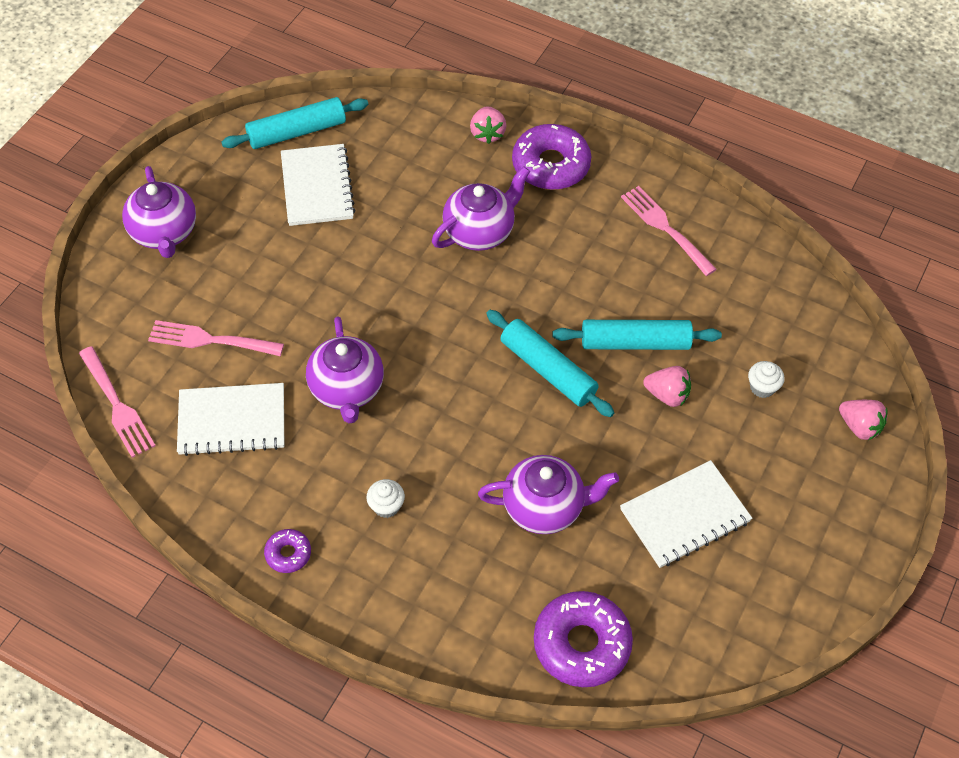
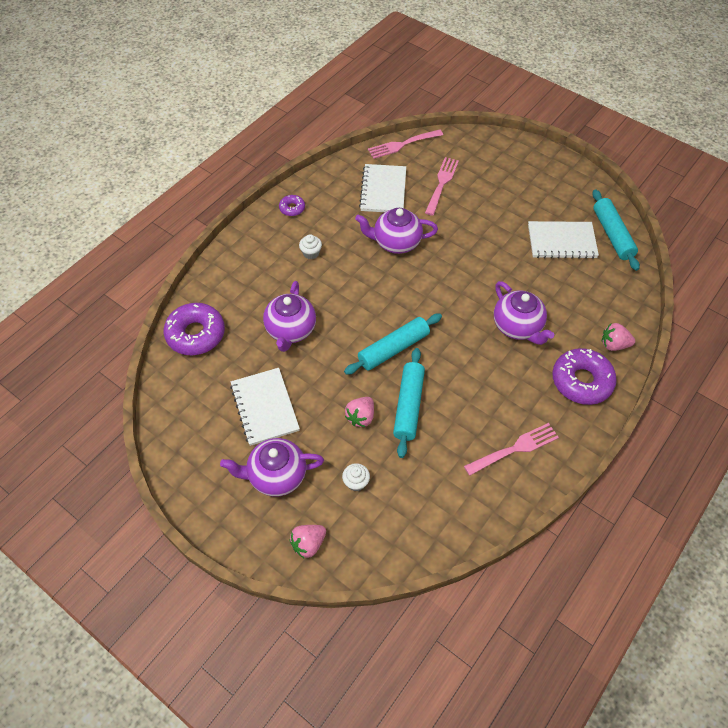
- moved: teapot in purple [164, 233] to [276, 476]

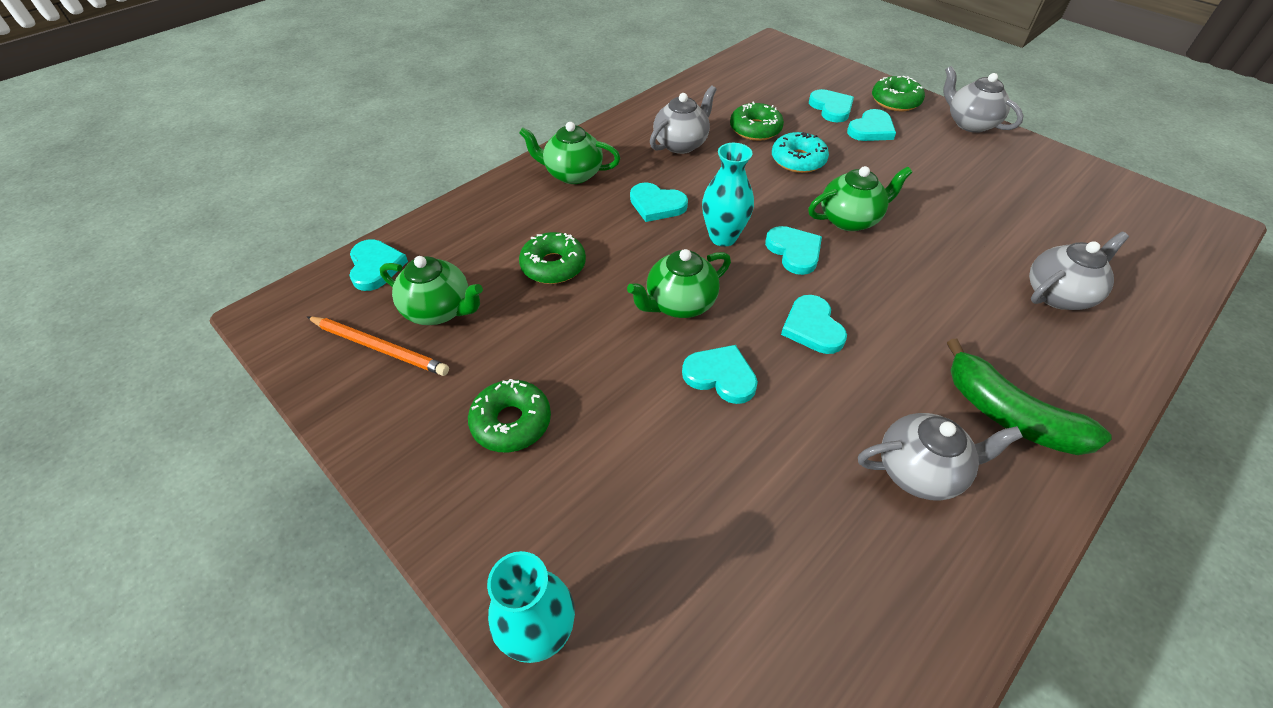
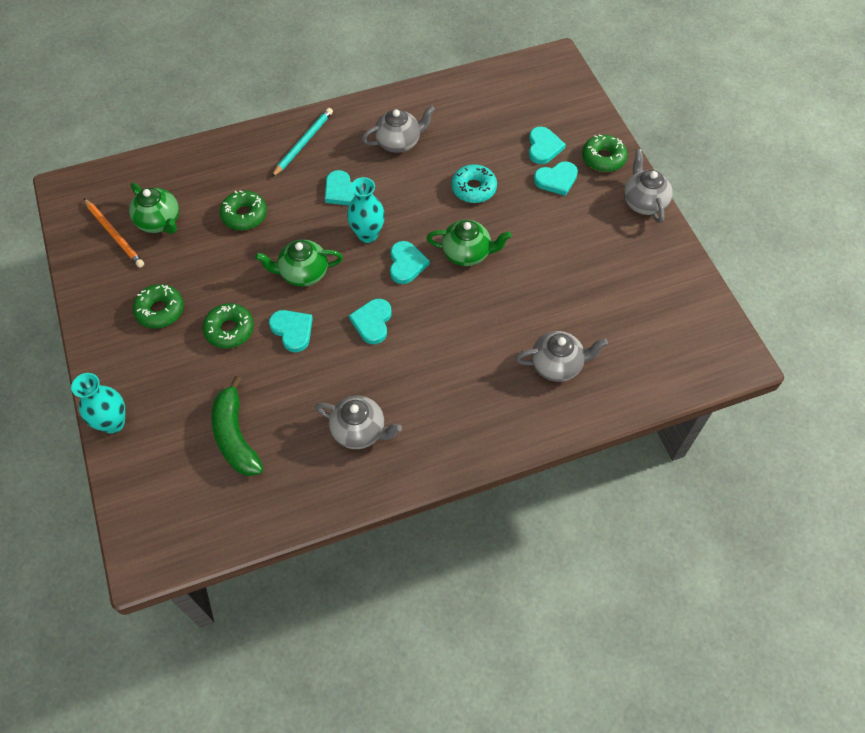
- removed: heart in turquoise [375, 267]
- moved: donut in green [755, 129] to [229, 330]
- moved: banana in green [1009, 415] to [235, 436]
- replaced: teapot in green [572, 174] to pencil in turquoise [303, 143]

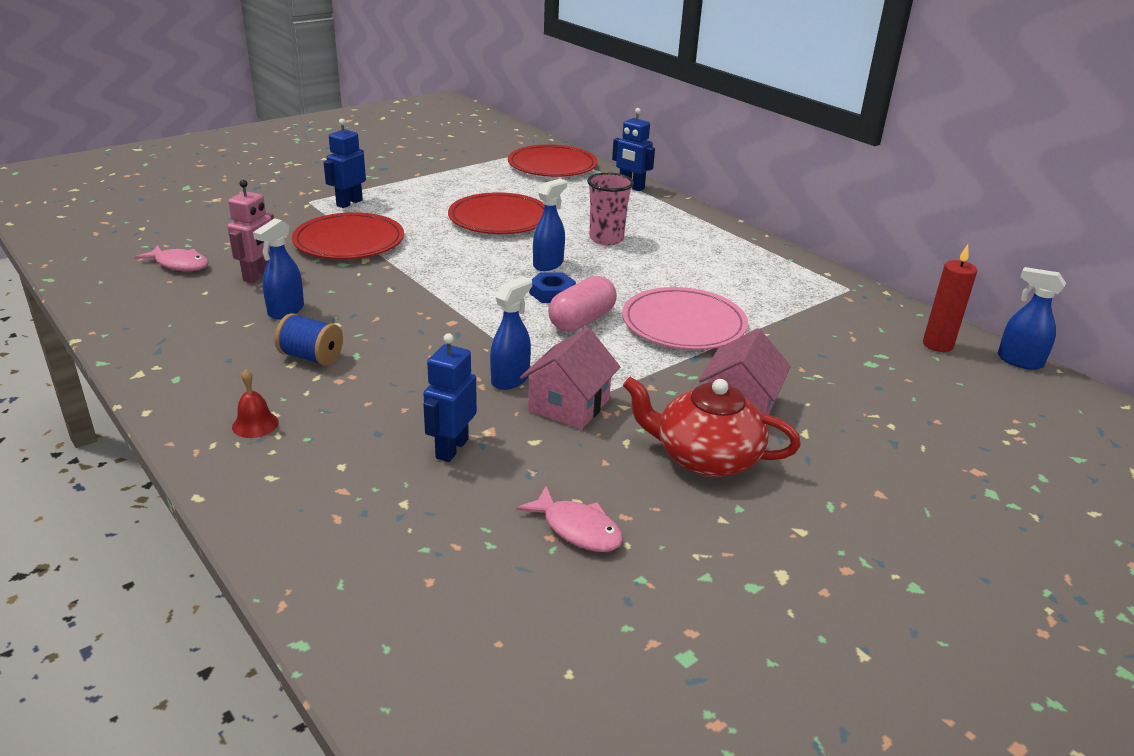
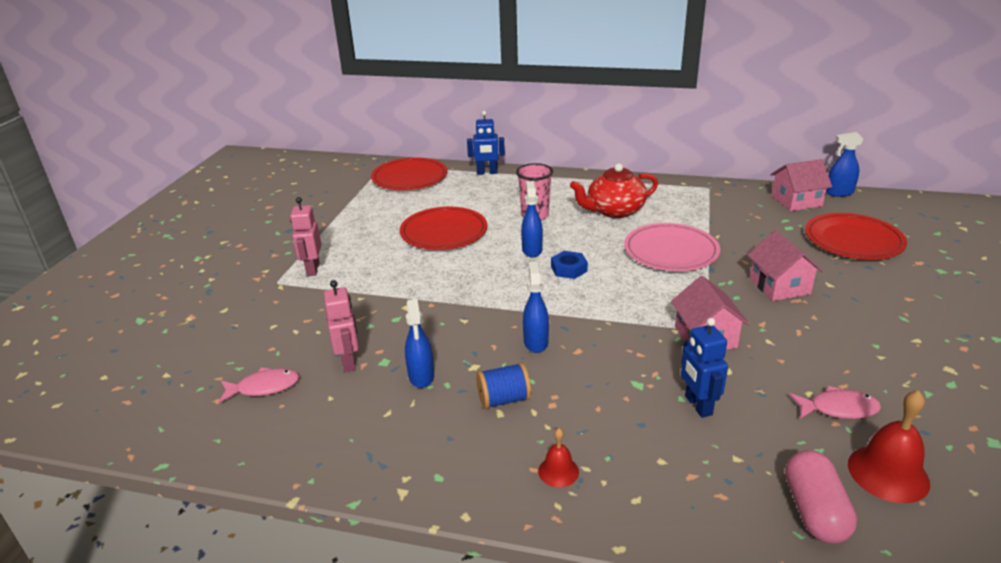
- added: bell in red [888, 473]
- moved: plate in red [349, 241] to [853, 240]
- moved: spray bottle in blue [510, 379] to [536, 342]
- moved: capsule in pink [581, 321] to [814, 511]
- moved: teapot in red [705, 457] to [614, 211]
- replaced: candle in red [937, 345] to house in pink [796, 201]
- recoloured: robot in blue [349, 203] to robot in pink [312, 269]

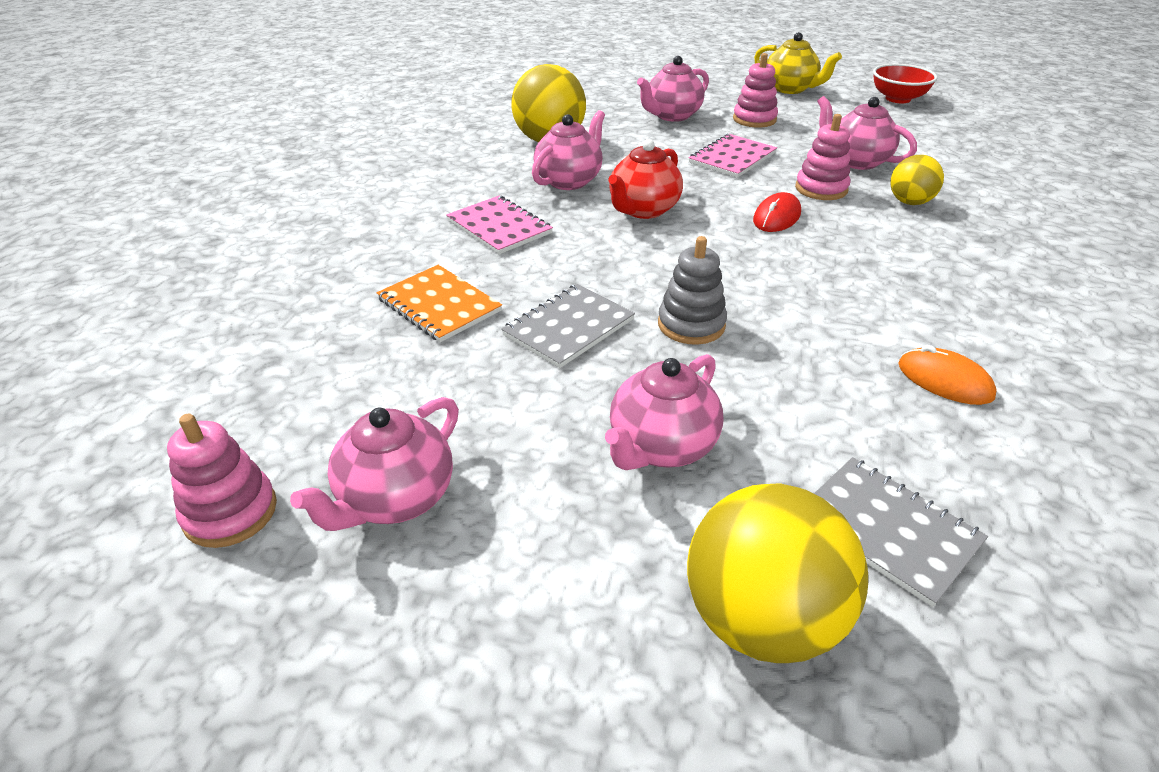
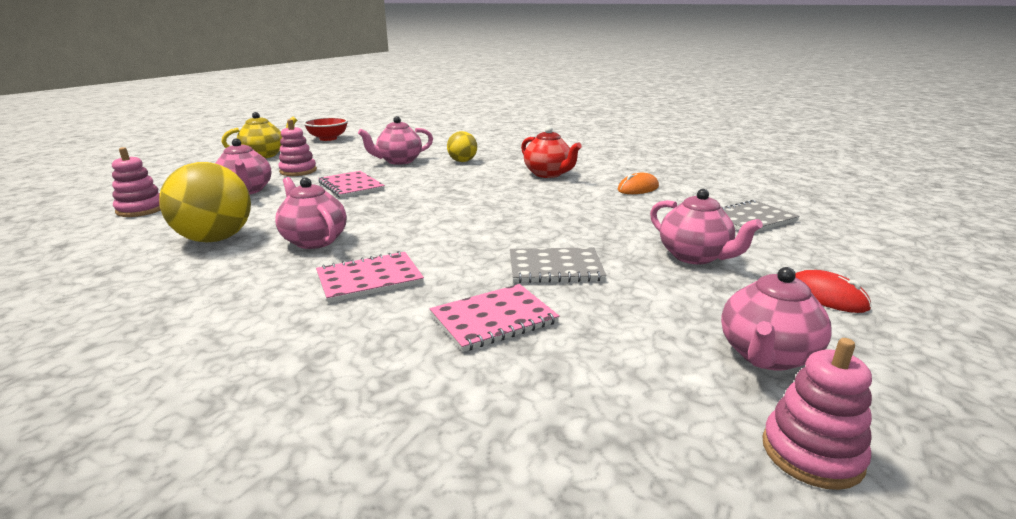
- removed: stacking toy in grey [691, 325]
- removed: ball in yellow [761, 619]
- moved: teapot in red [643, 210] to [548, 174]
- moved: mouse in red [777, 217] to [826, 296]
- moved: stacking toy in pink [821, 189] to [141, 209]
- recoloured: notebook in orange [439, 305] to notebook in pink [493, 319]
- turned: teapot in pink [395, 498] = [766, 355] 75 degrees clockwise
- turned: notebook in grey [569, 327] = [555, 267] 60 degrees counterclockwise

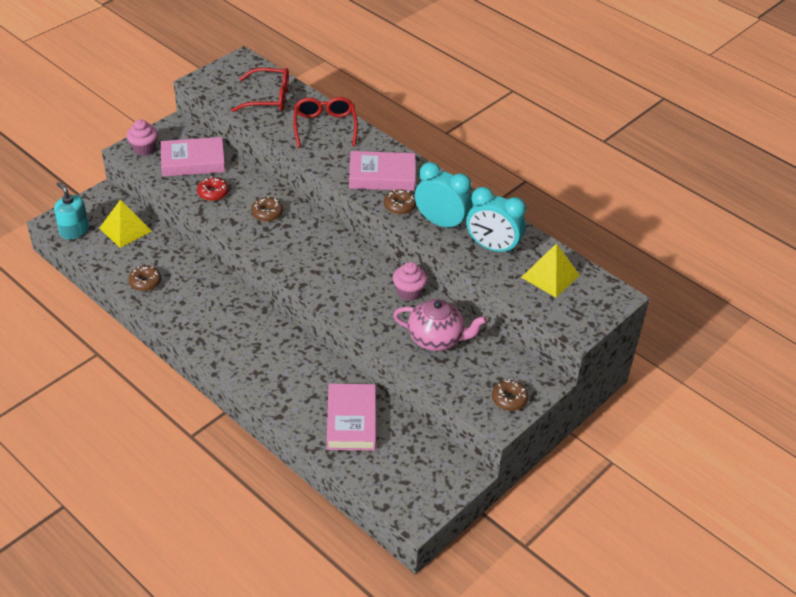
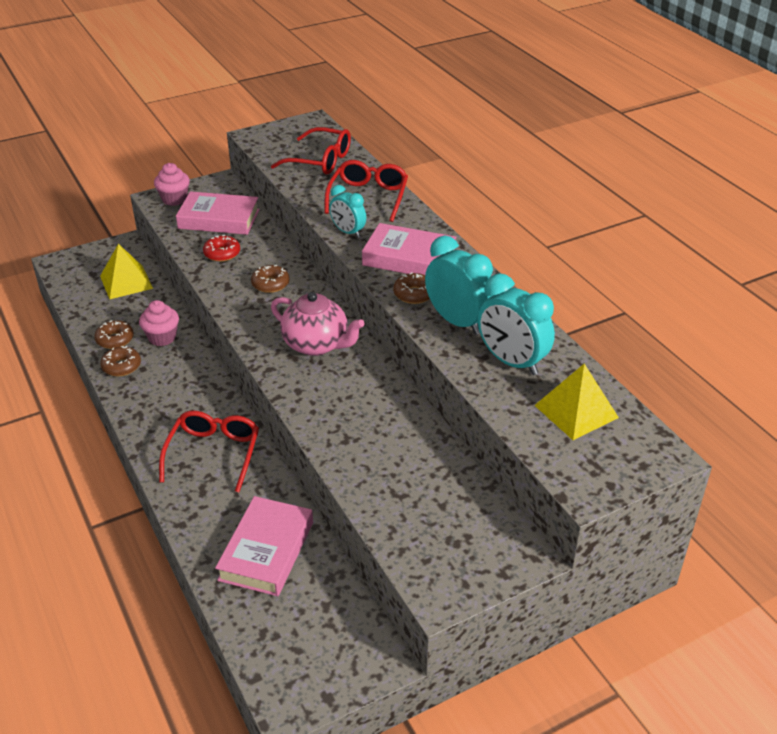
- removed: soap dispenser in turquoise [74, 230]
- added: glasses in red [213, 453]
- added: clock in turquoise [348, 232]
- moved: cupcake in pink [409, 292] to [162, 337]
- moved: teapot in pink [436, 339] to [317, 344]
- moved: donut in brown [509, 399] to [121, 366]

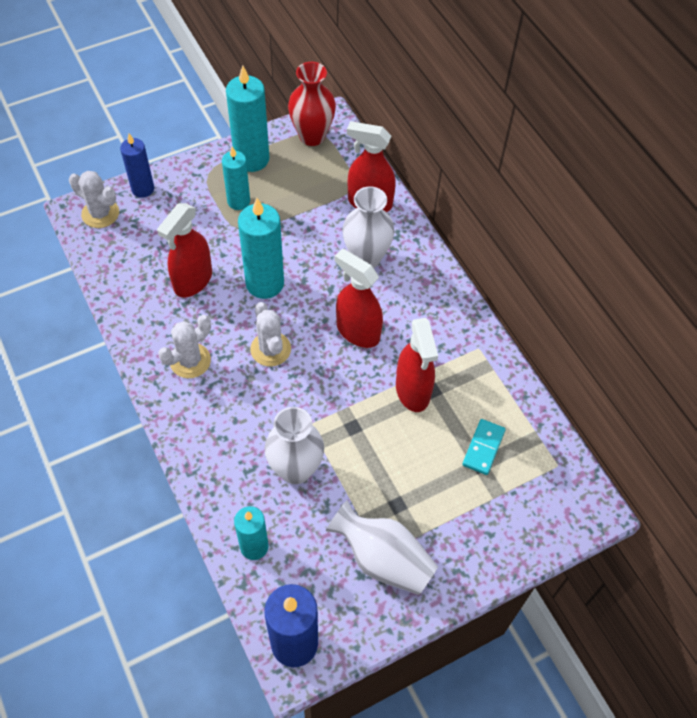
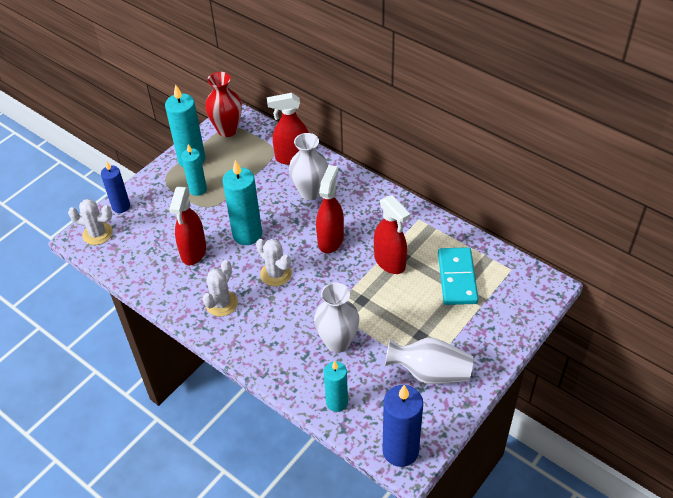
- turned: spray bottle in red [357, 331] = [330, 240] 90 degrees clockwise
- resized: domino in turquoise [483, 448] = [457, 278] x1.66

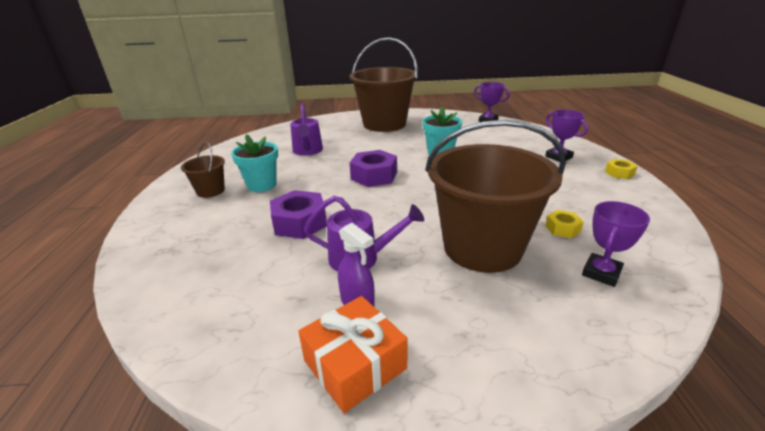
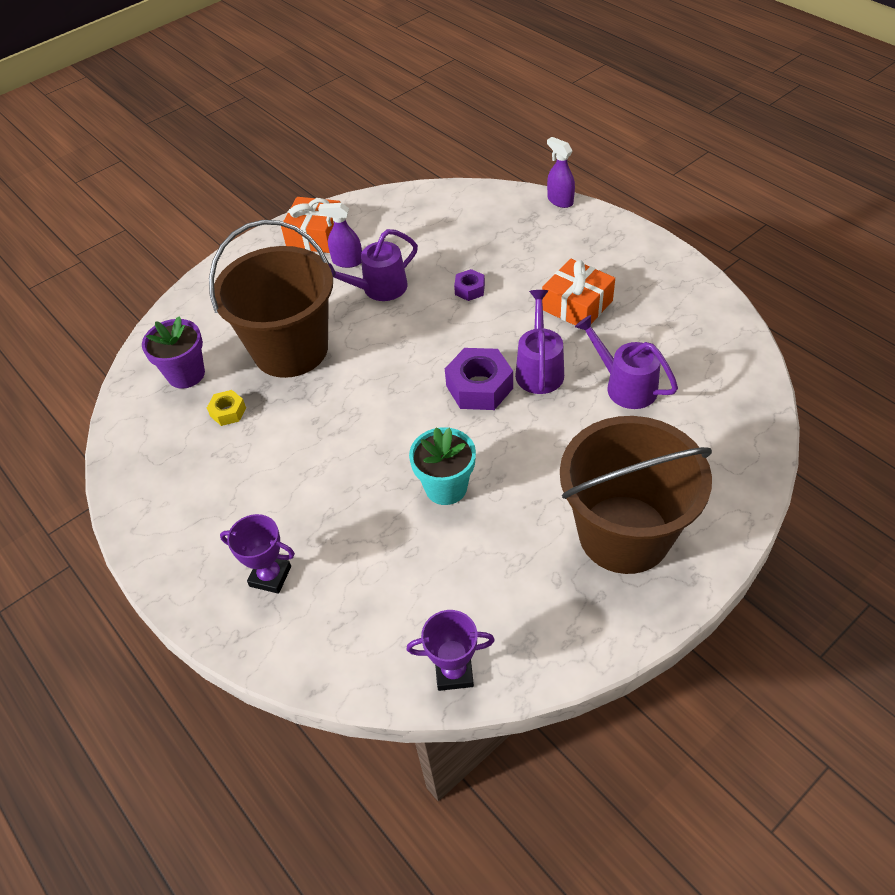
- removed: bucket in brown [210, 191]
- removed: nut in yellow [619, 173]
- added: watering can in purple [539, 368]
- added: spray bottle in purple [560, 200]
- replaced: flower pot in turquoise [262, 185] to gift in orange [577, 305]
- replaced: trophy in purple [601, 273] to flower pot in purple [186, 374]
- resized: nut in purple [300, 222] = [469, 289] x0.54

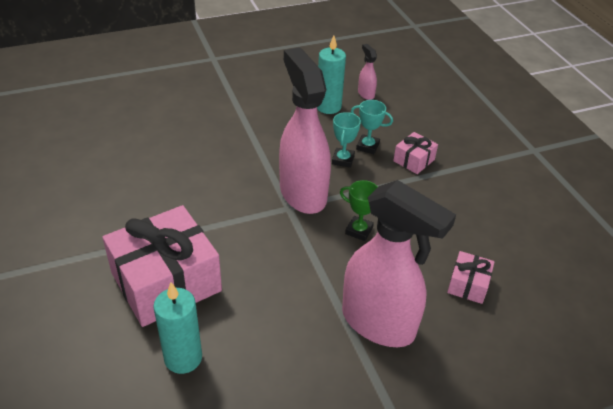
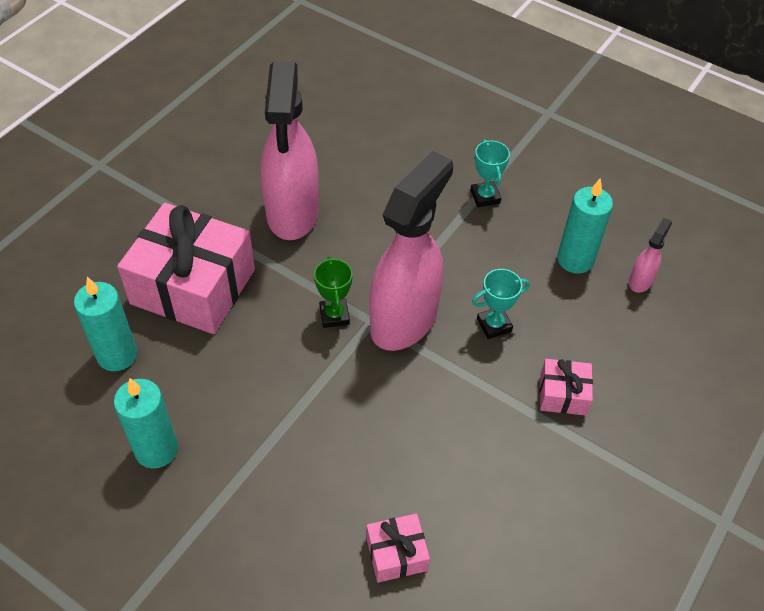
- added: candle in turquoise [156, 449]
- moved: trophy in green [359, 231] to [334, 315]
- moved: spray bottle in pink [379, 323] to [292, 213]
- moved: trophy in turquoise [367, 146] to [485, 197]

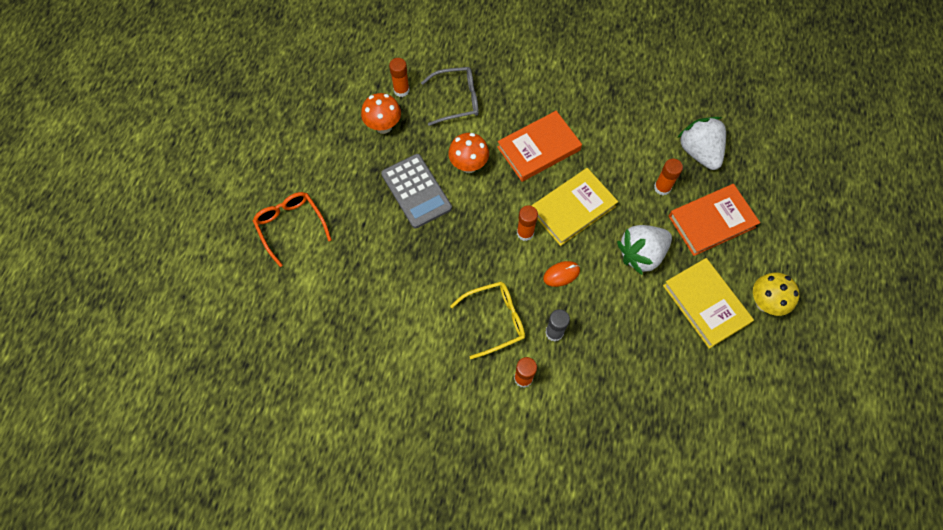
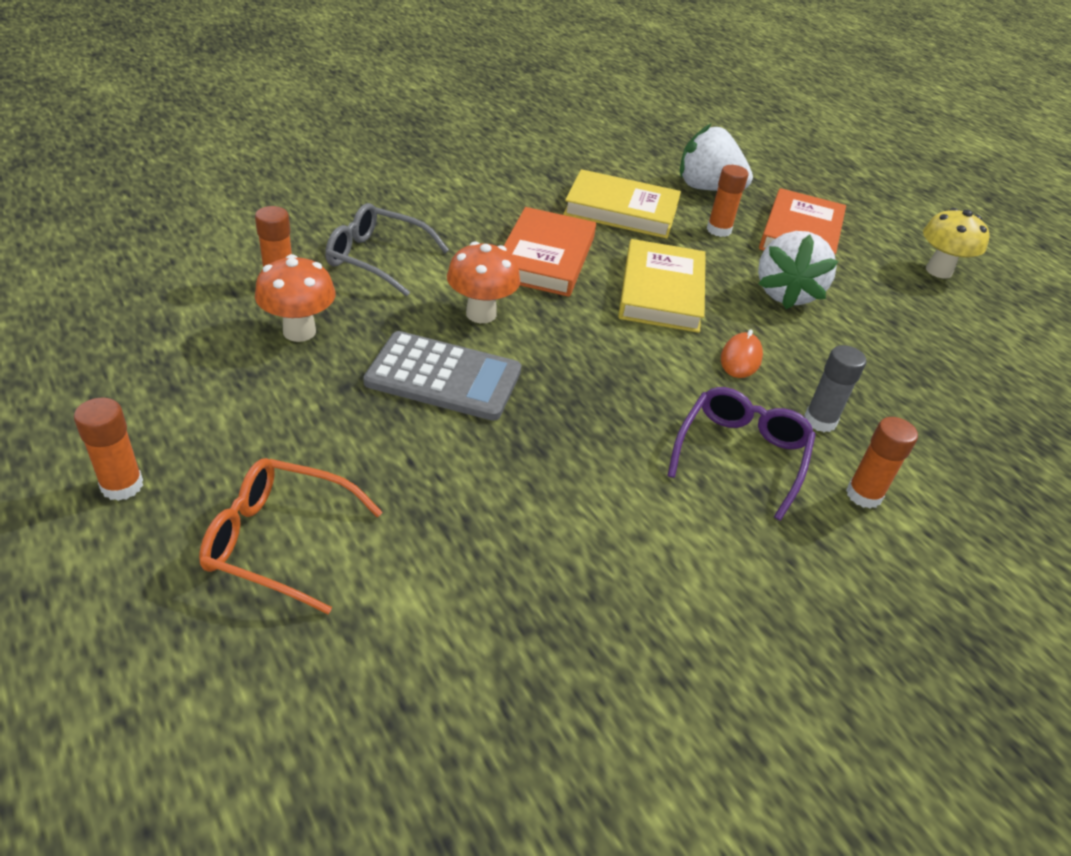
- moved: glue stick in orange [525, 233] to [122, 486]
- moved: book in yellow [705, 304] to [621, 210]
- recoloured: glasses in yellow [495, 320] to glasses in purple [741, 455]
- turned: glasses in grey [457, 100] = [377, 258] 105 degrees counterclockwise

